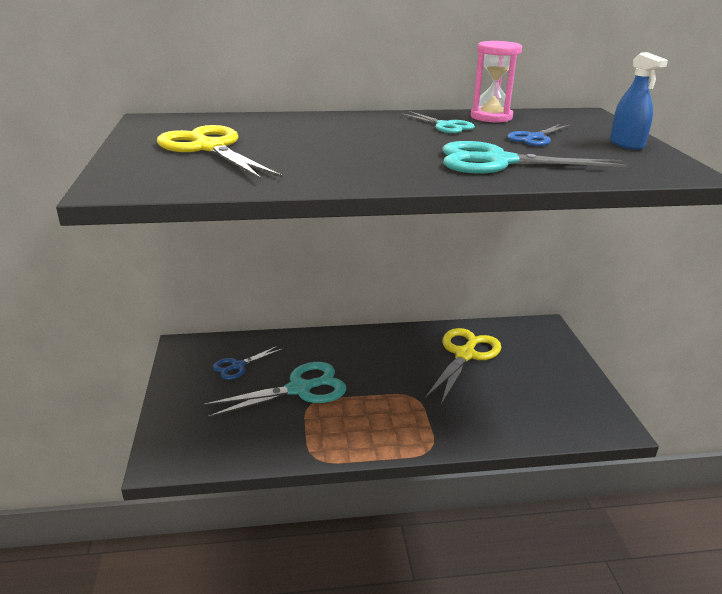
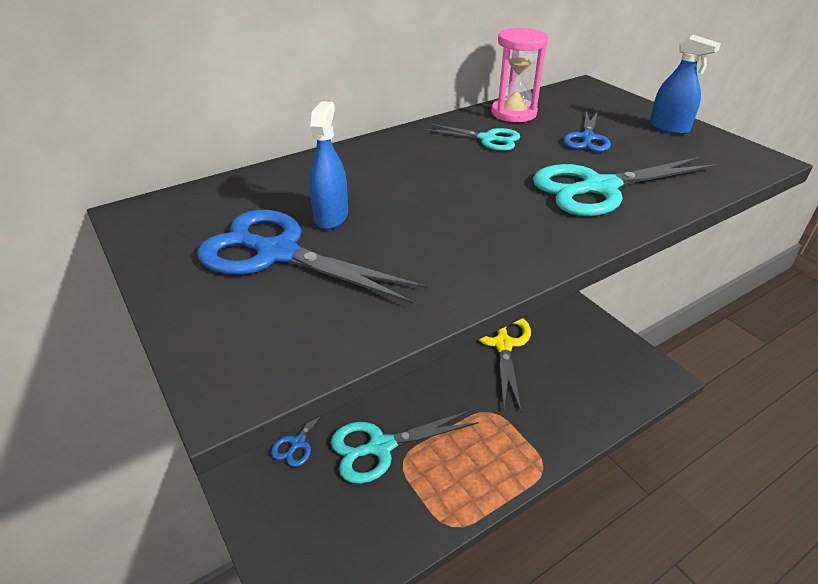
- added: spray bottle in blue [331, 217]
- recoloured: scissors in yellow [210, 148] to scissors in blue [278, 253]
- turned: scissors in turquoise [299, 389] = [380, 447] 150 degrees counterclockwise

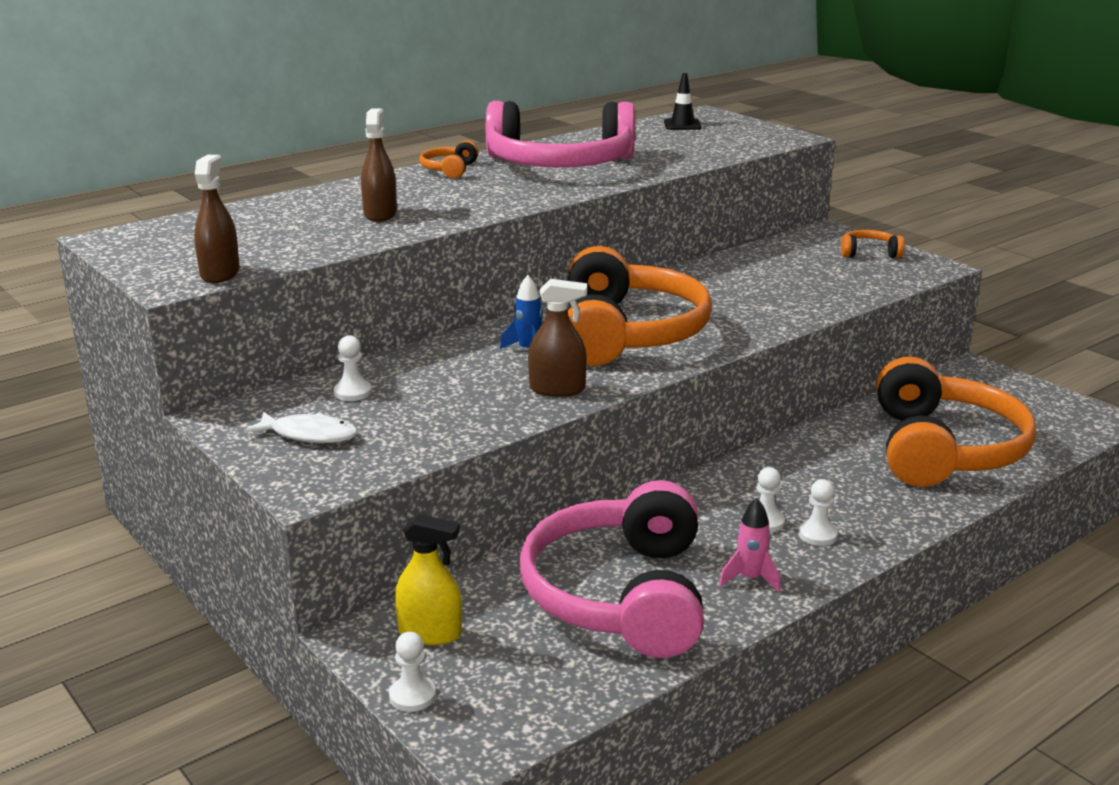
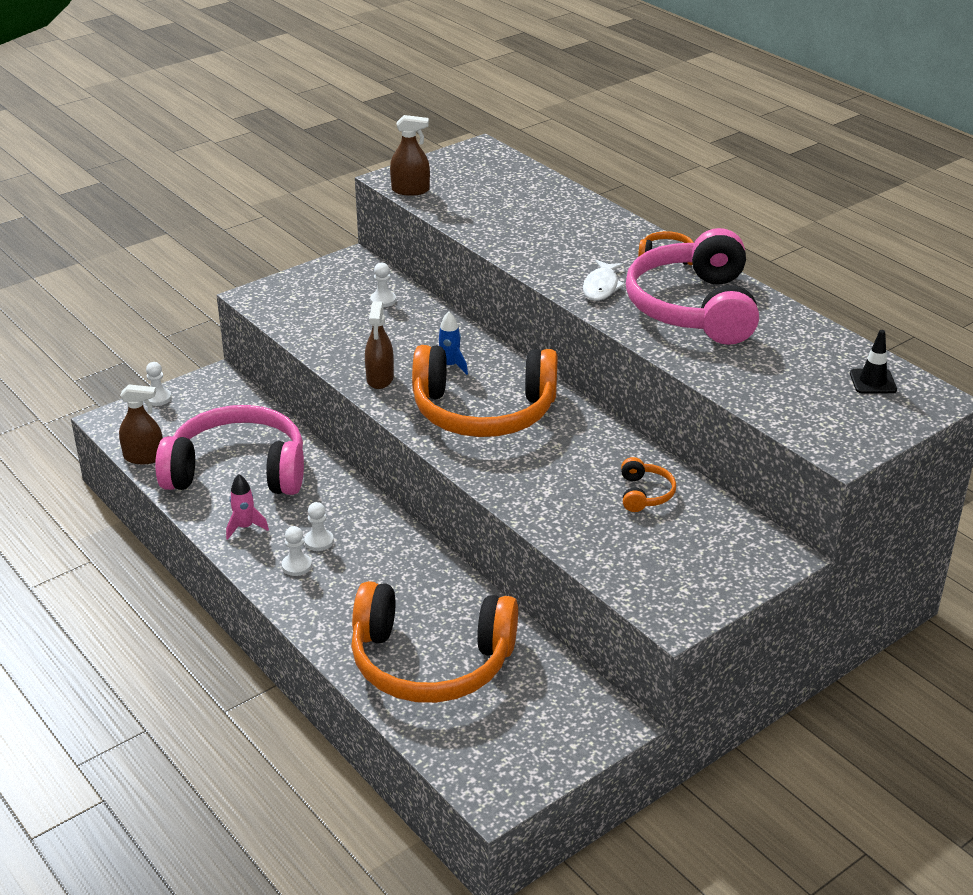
- removed: spray bottle in yellow [430, 633]
- moved: fish in white [309, 435] to [601, 287]
- moved: spray bottle in brown [380, 214] to [144, 457]
- moved: headphones in orange [869, 253] to [644, 494]

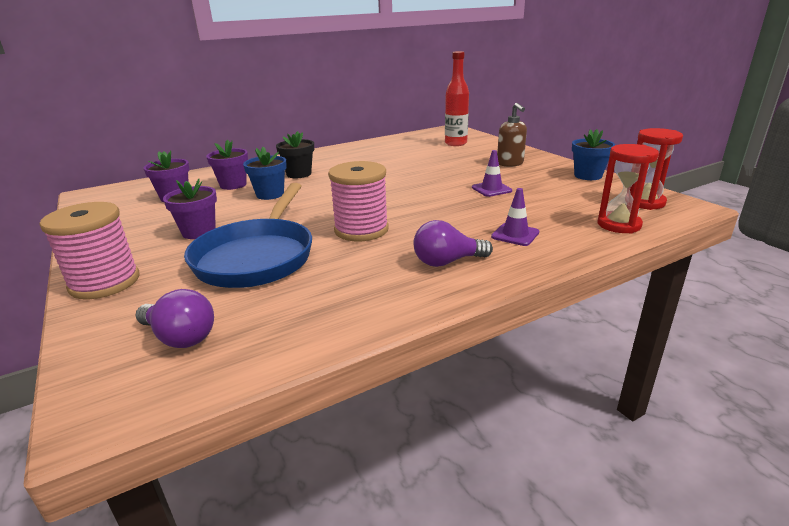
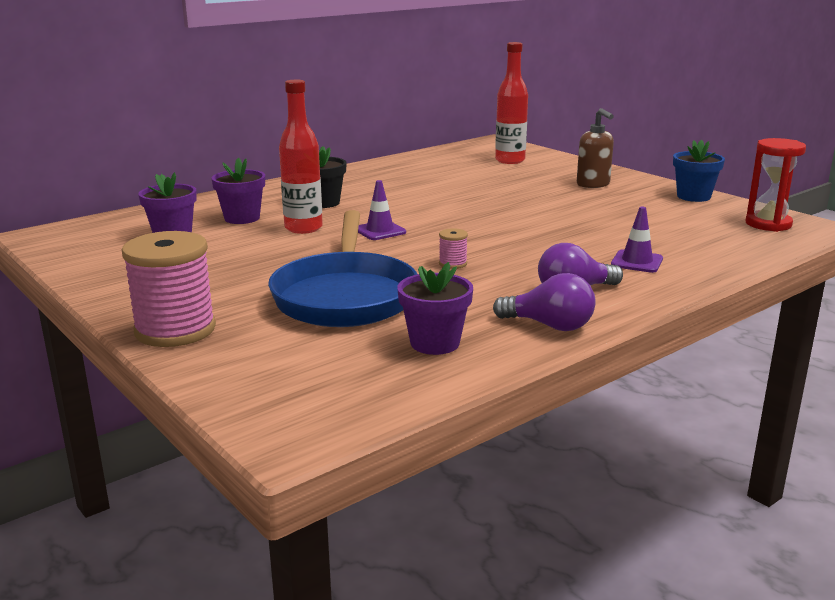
- removed: hourglass in red [619, 225]
- moved: light bulb in purple [180, 337] to [550, 326]
- moved: flower pot in purple [199, 232] to [435, 343]
- moved: traffic cone in purple [491, 189] to [380, 231]
- replaced: flower pot in blue [270, 194] to bottle in red [303, 228]
- resized: spool in pink [361, 230] = [453, 264] x0.42

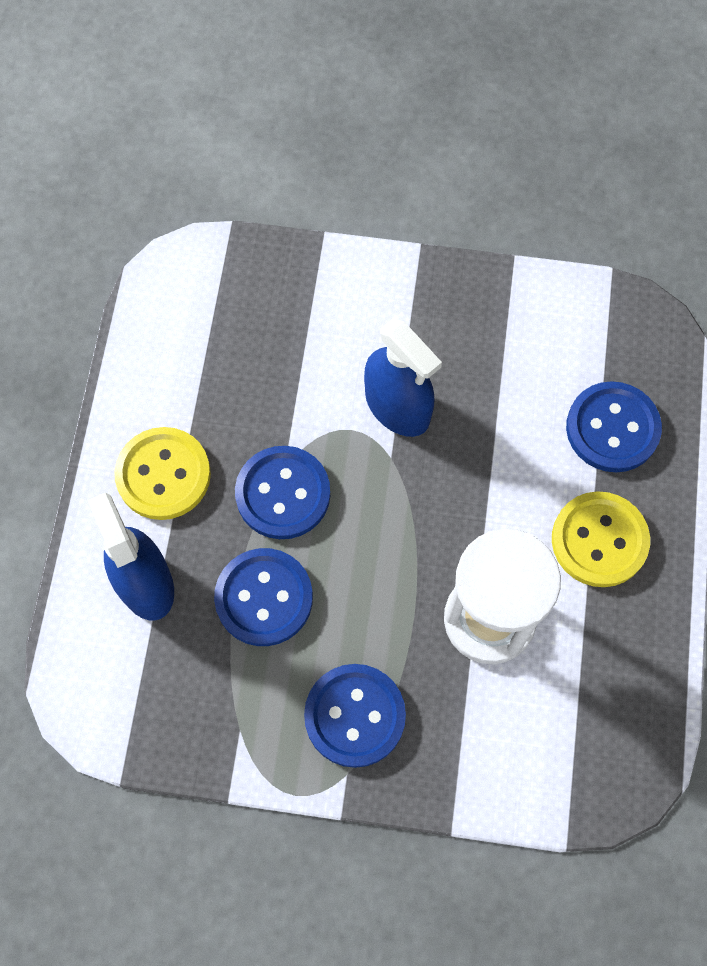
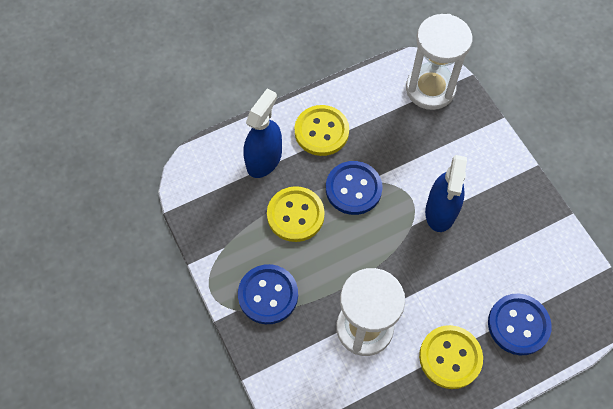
- added: hourglass in white [430, 89]
- recoloured: button in blue [264, 598] to button in yellow [295, 215]

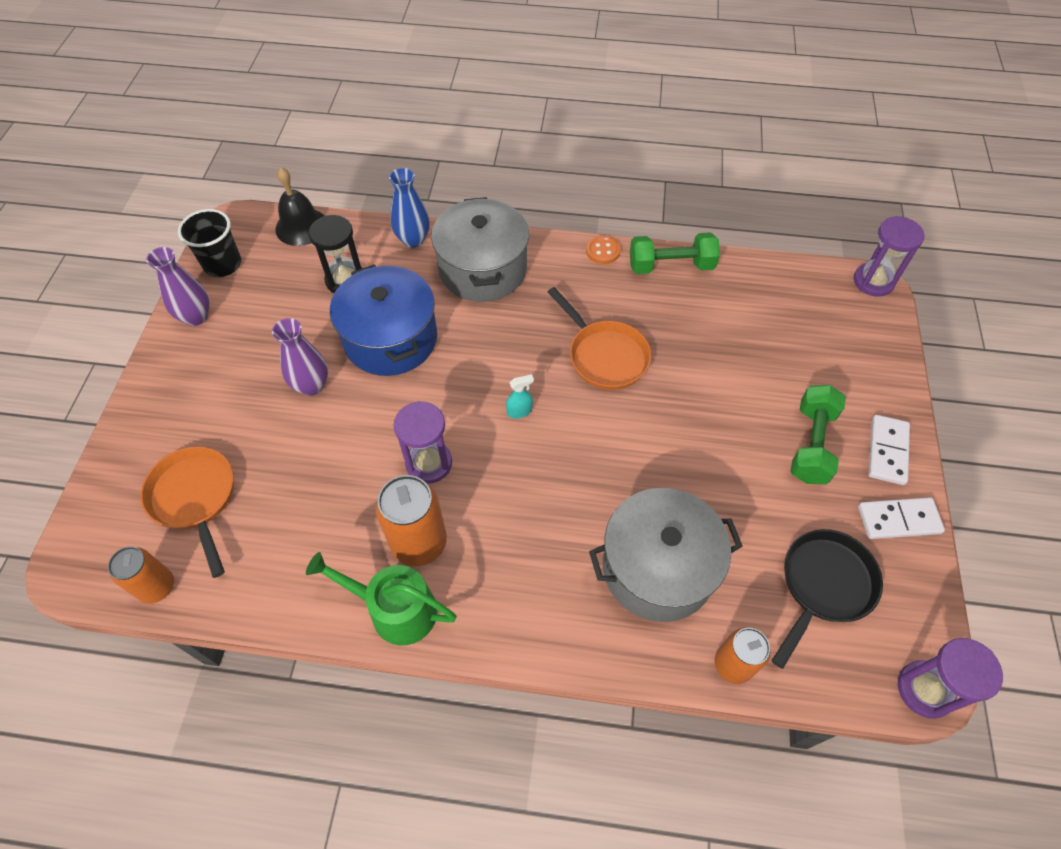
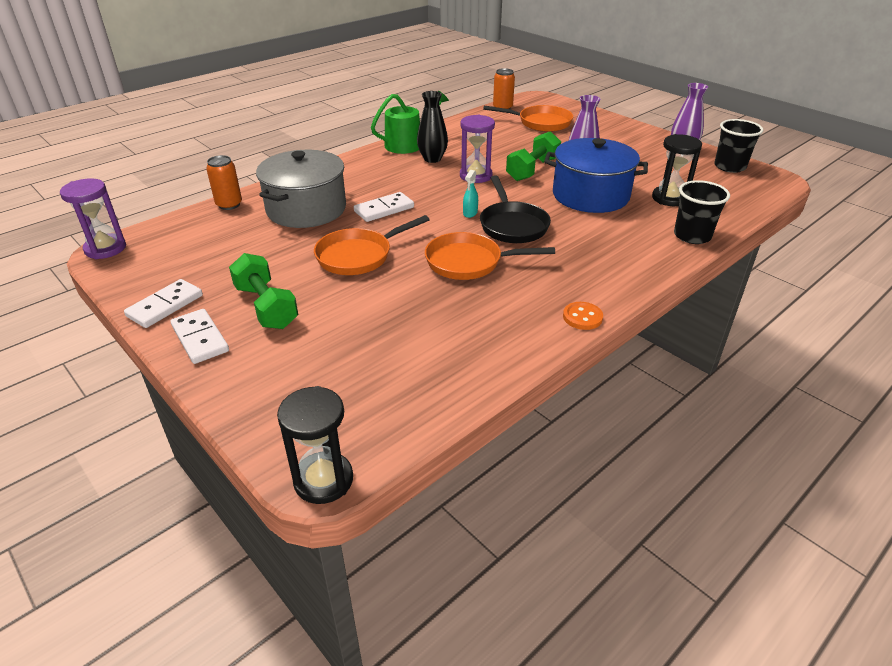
- removed: bell in black [301, 226]
- removed: pot in grey [482, 269]
- added: pan in orange [359, 256]
- added: domino in white [384, 209]
- moved: dumbbell in green [671, 266] to [532, 170]
- moved: pan in black [823, 586] to [512, 225]
- replaced: can in orange [419, 542] to vase in black [432, 159]
- replaced: vase in blue [413, 239] to cup in black [692, 236]
- recoloured: hourglass in purple [873, 281] to hourglass in black [323, 480]

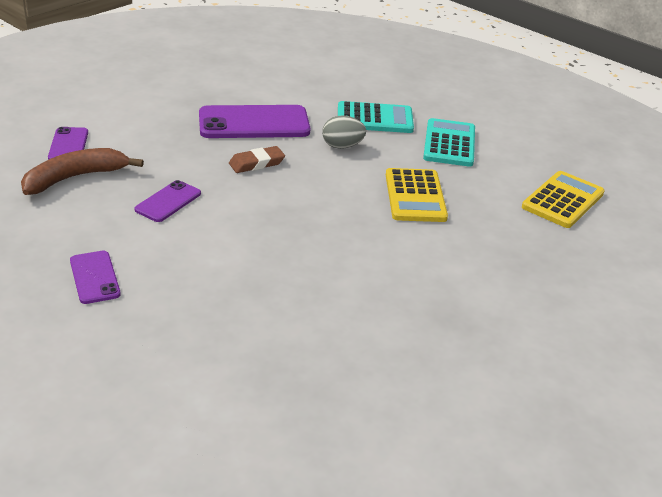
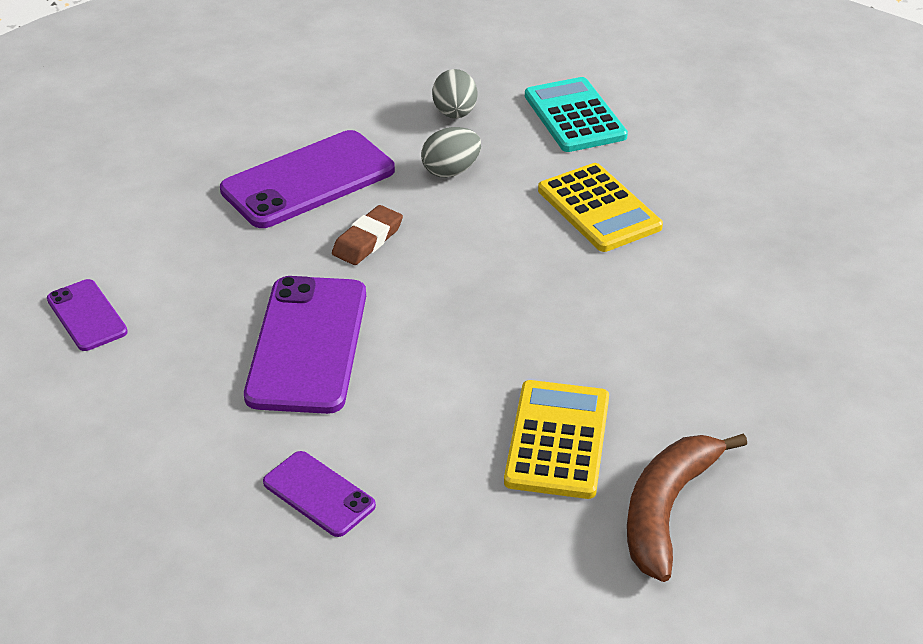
- moved: banana in brown [75, 178] to [666, 510]
- moved: calculator in yellow [562, 200] to [557, 440]
- replaced: calculator in turquoise [374, 119] to egg in grey [455, 114]
- resized: phone in purple [168, 201] = [307, 344] x1.88

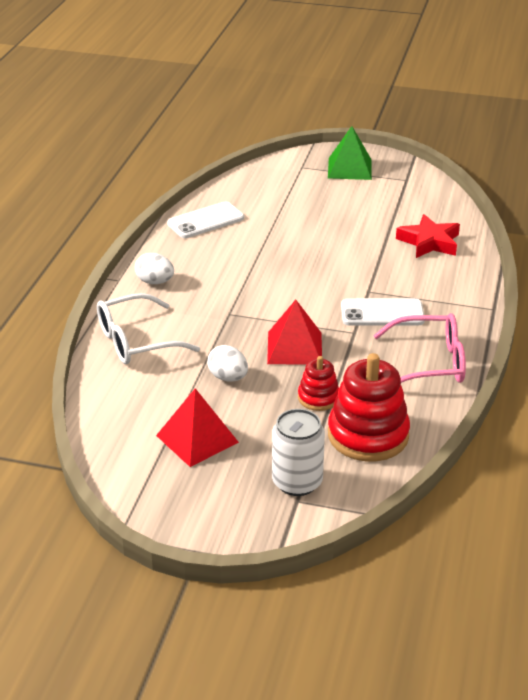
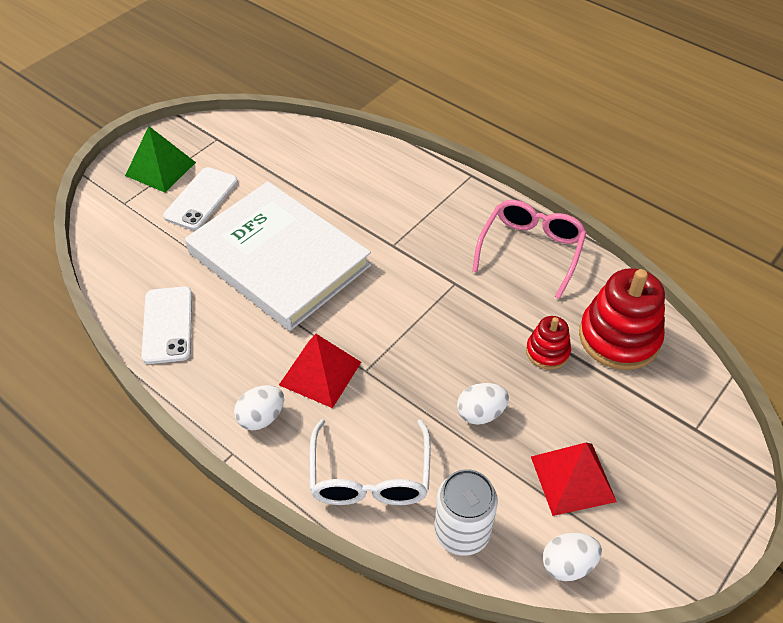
- removed: star in red [429, 242]
- added: book in white [279, 259]
- added: egg in white [567, 565]
- moved: pyramid in red [294, 348] to [320, 373]
- moved: can in white [297, 482] to [462, 532]
- moved: phone in white [382, 313] to [201, 199]

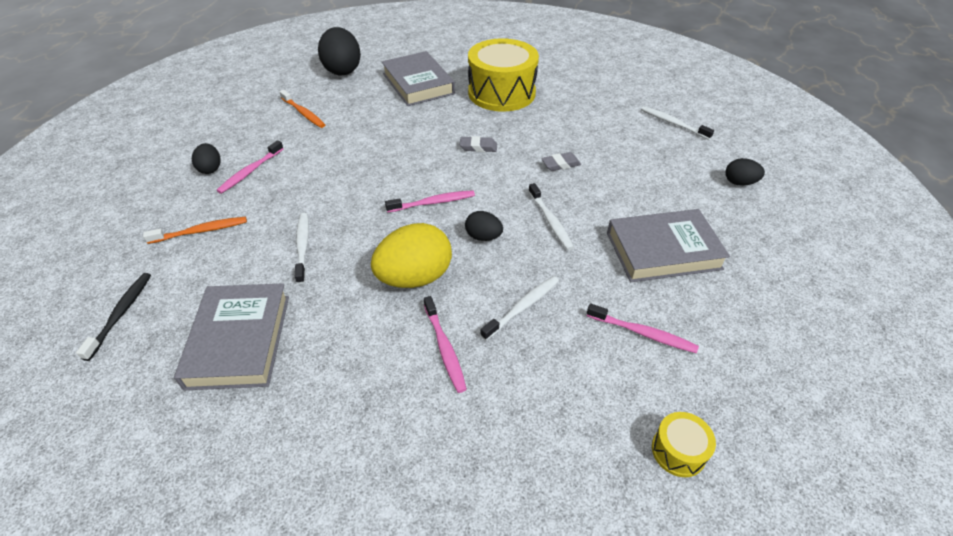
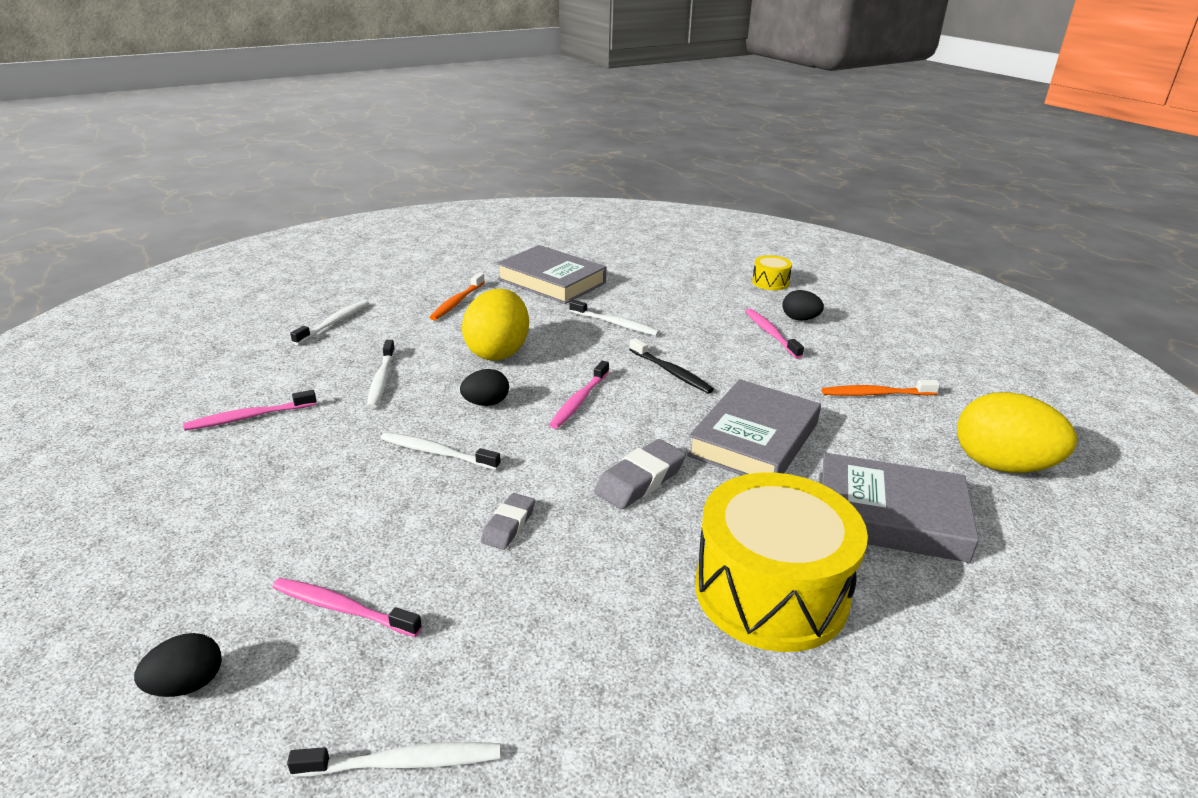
- added: toothbrush in white [334, 323]
- moved: toothbrush in black [121, 314] to [671, 372]
- moved: toothbrush in orange [201, 231] to [457, 302]
- moved: toothbrush in pink [444, 348] to [342, 608]
- moved: book in grey [663, 250] to [754, 439]
- moved: drum in yellow [678, 451] to [770, 282]
- recoloured: egg in black [342, 70] to egg in yellow [1001, 465]
- resized: eraser in grey [478, 147] = [640, 480] x1.54

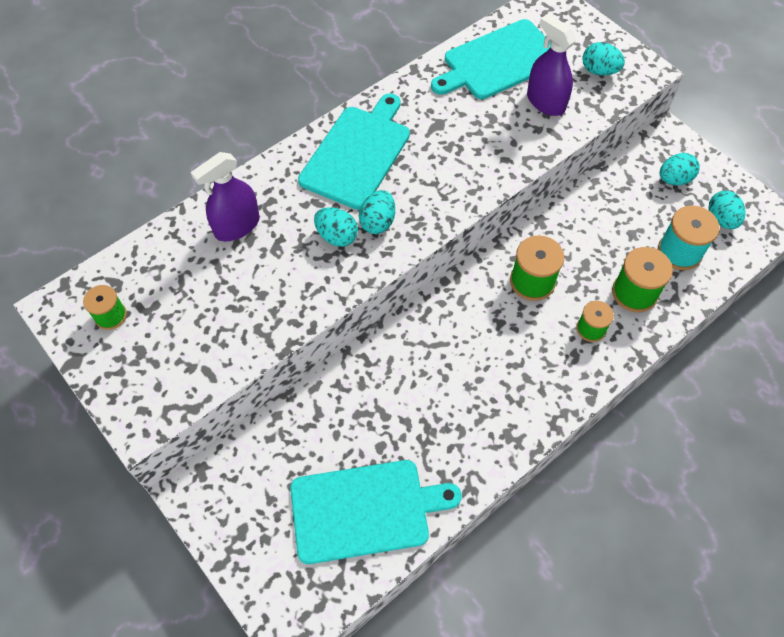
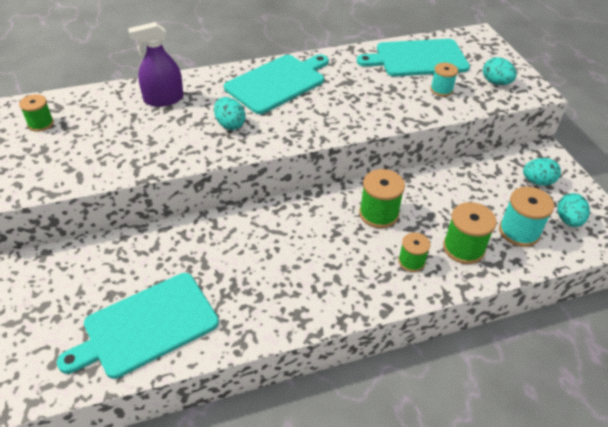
- removed: egg in turquoise [377, 222]
- replaced: spray bottle in purple [545, 102] to spool in turquoise [441, 90]
- turned: cutting board in turquoise [365, 510] = [146, 326] 135 degrees clockwise

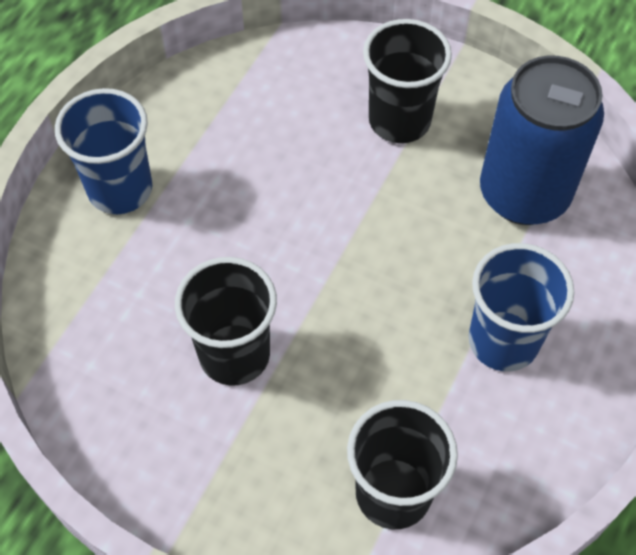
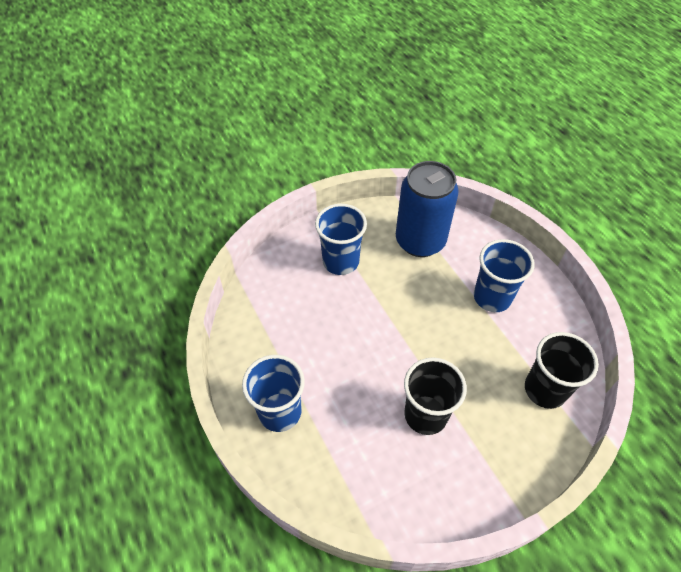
- recoloured: cup in black [399, 121] to cup in blue [340, 261]

